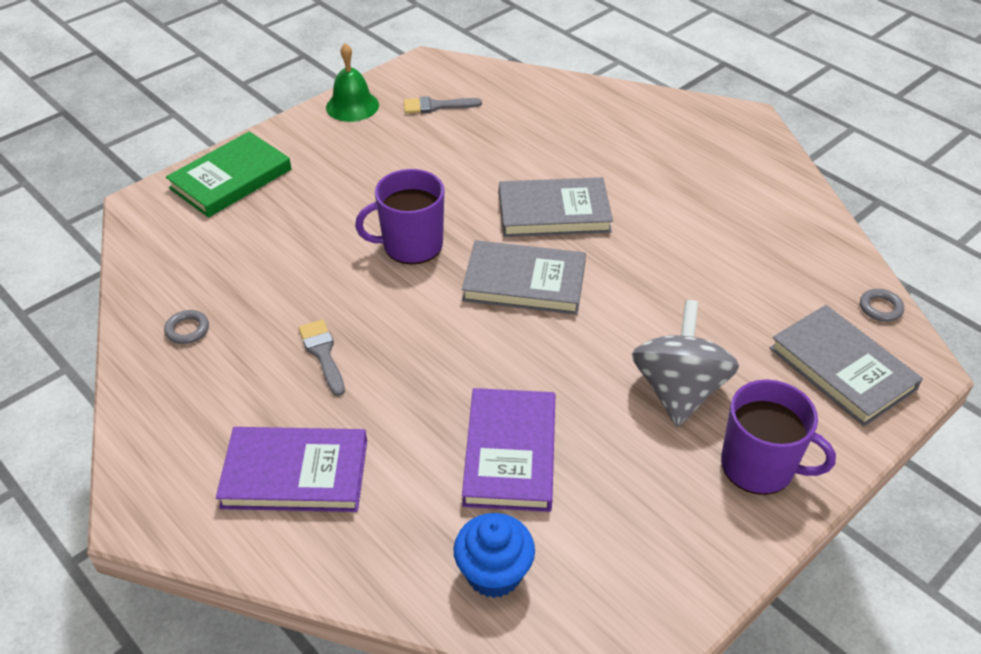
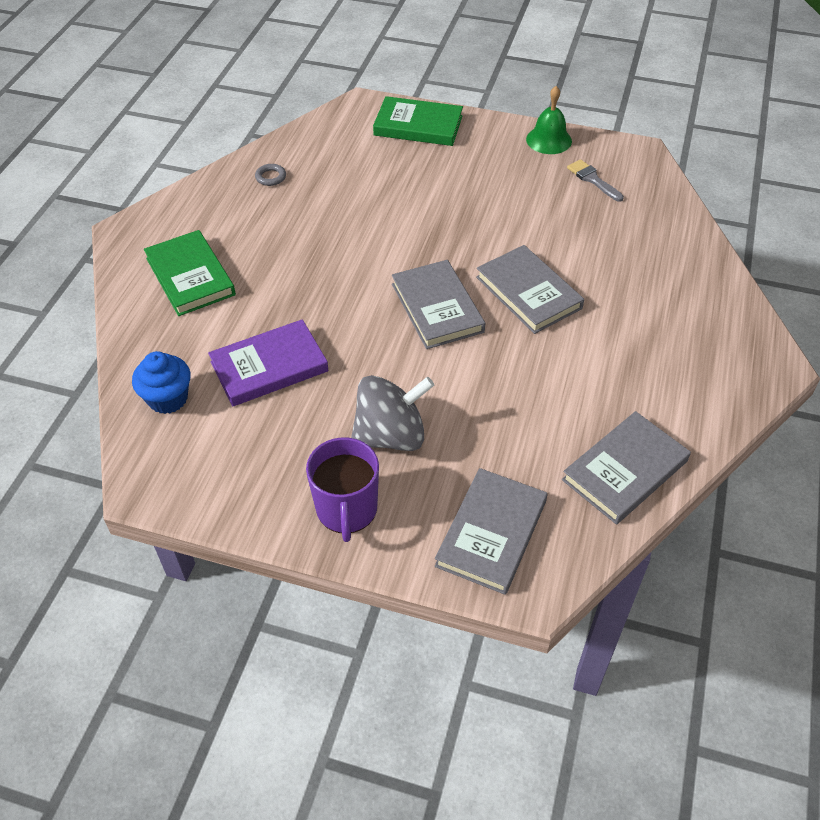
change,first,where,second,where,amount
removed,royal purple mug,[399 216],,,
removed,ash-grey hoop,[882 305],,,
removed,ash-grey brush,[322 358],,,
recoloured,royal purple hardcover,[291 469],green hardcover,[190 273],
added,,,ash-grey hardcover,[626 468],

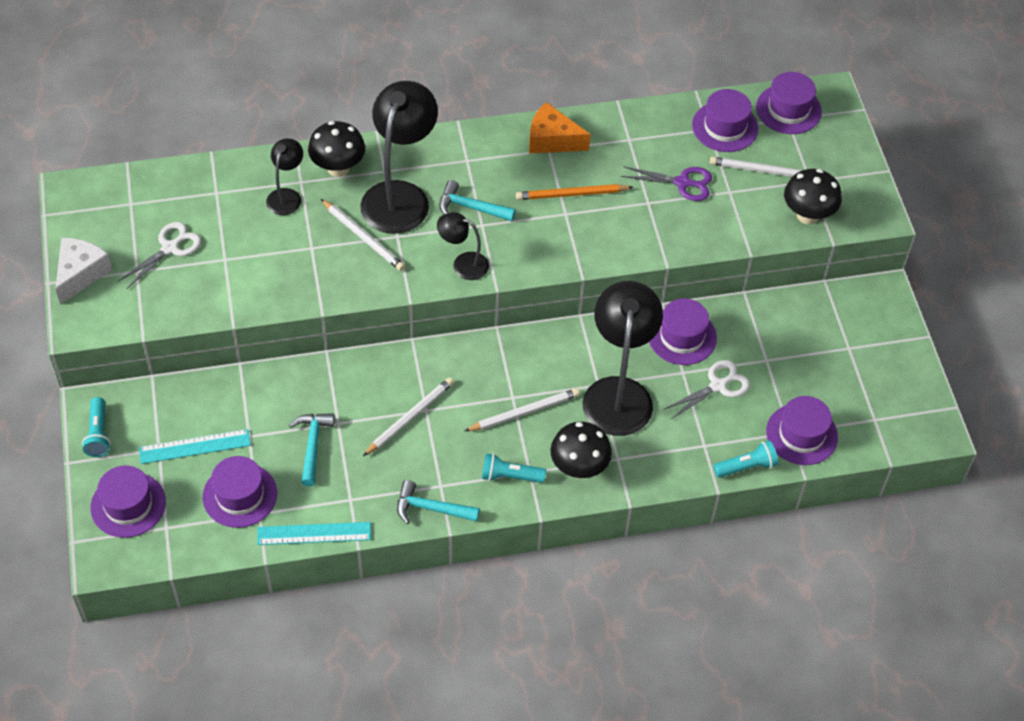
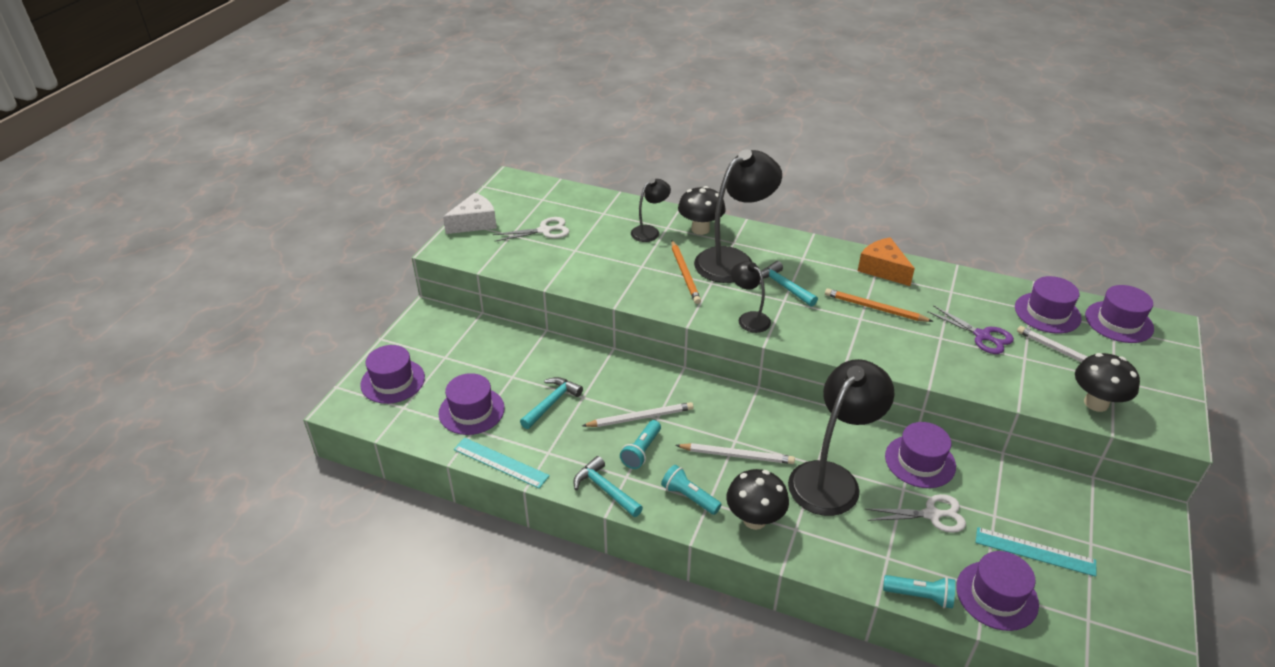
change,first,where,second,where,amount
recoloured,white lead pencil,[363 235],orange-coloured lead pencil,[686 272],
moved,teal torch,[96 427],,[640 444],
moved,teal ruler,[195 446],,[1035 552],

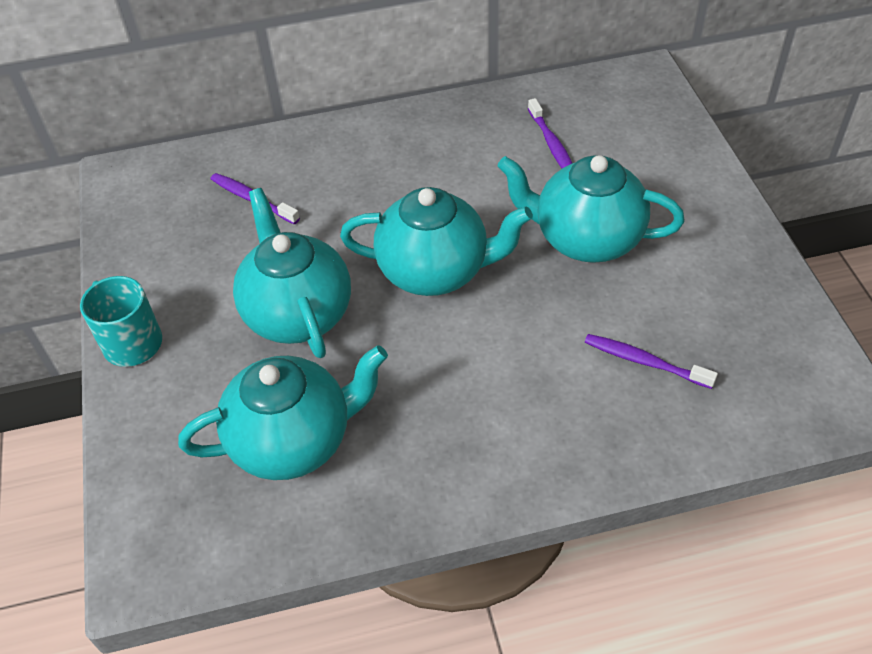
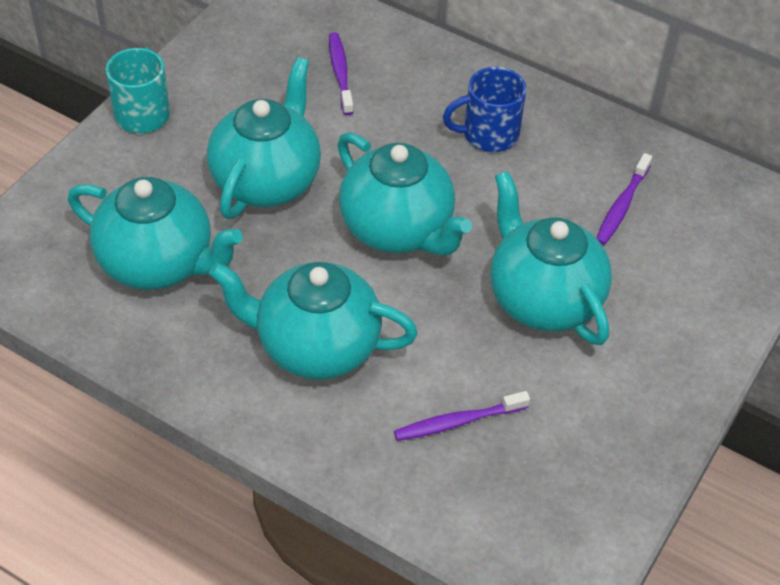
change,first,where,second,where,amount
turned,royal purple tooth brush,[651 361],,[462 416],90 degrees counterclockwise
added,,,blue mug,[484 109],
added,,,teal china teapot,[313 321],

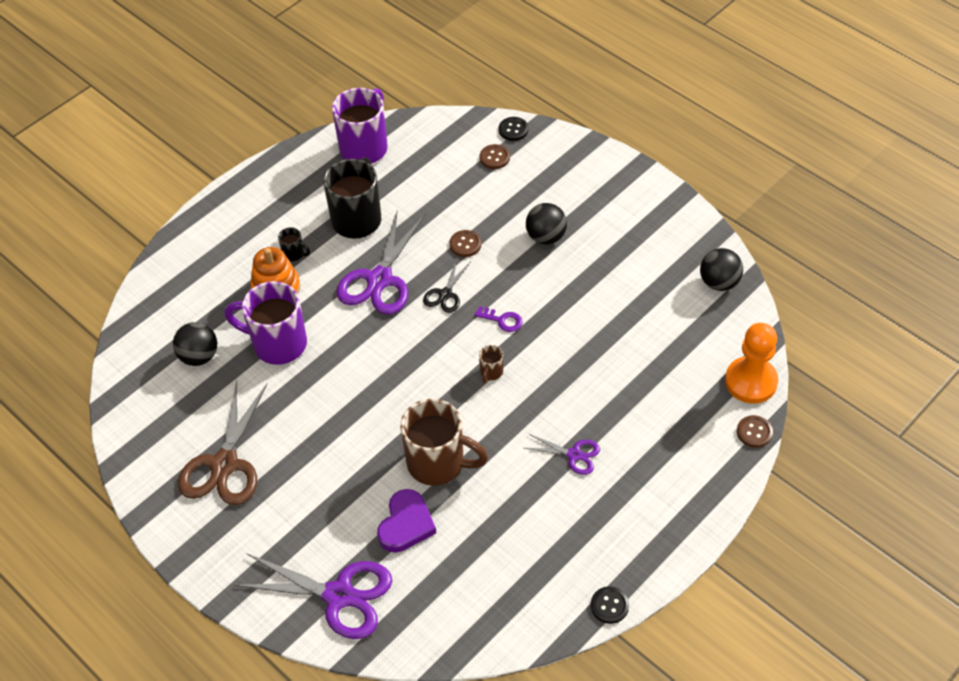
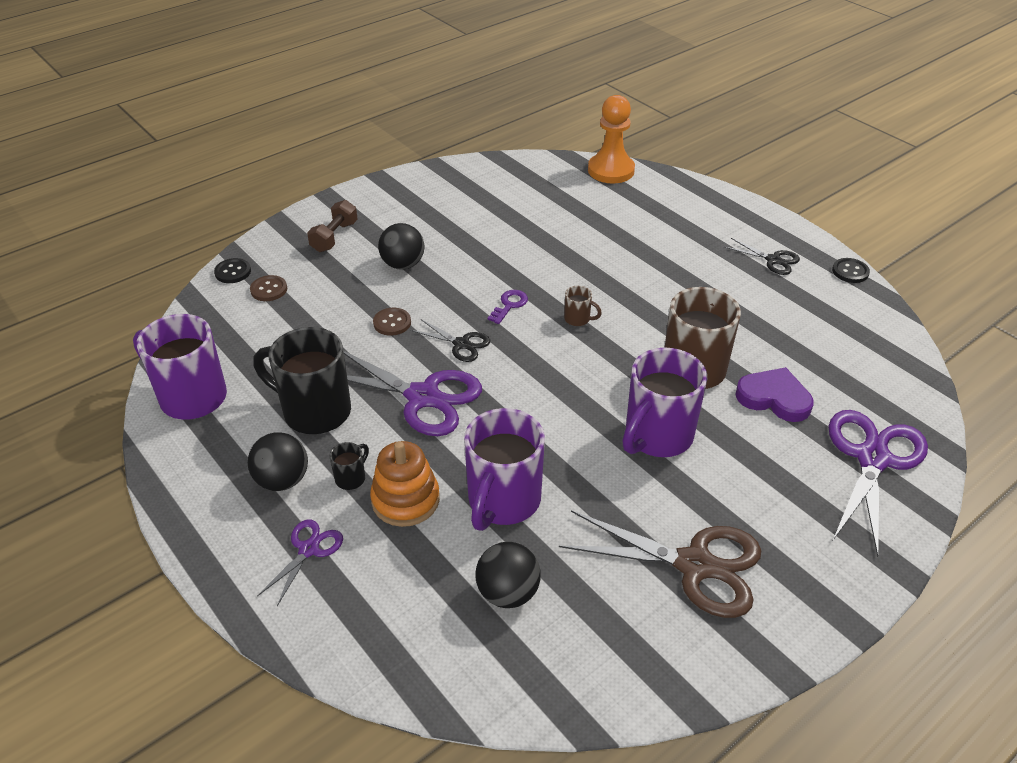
change,first,where,second,where,amount
moved,jet-black play ball,[721 269],,[278 461],
removed,dark brown button,[755 431],,,
moved,royal purple shears,[562 454],,[300 563],
added,,,dark brown hand weight,[332 226],
added,,,jet-black shears,[762 256],
added,,,royal purple mug,[664 402],

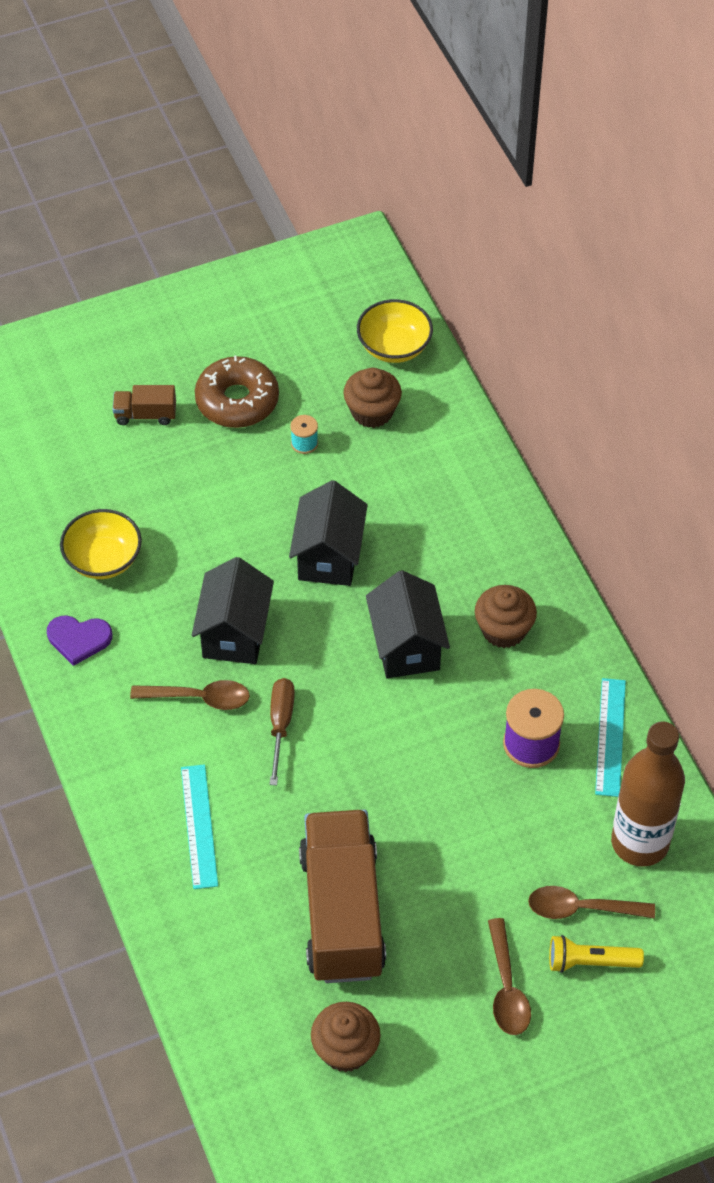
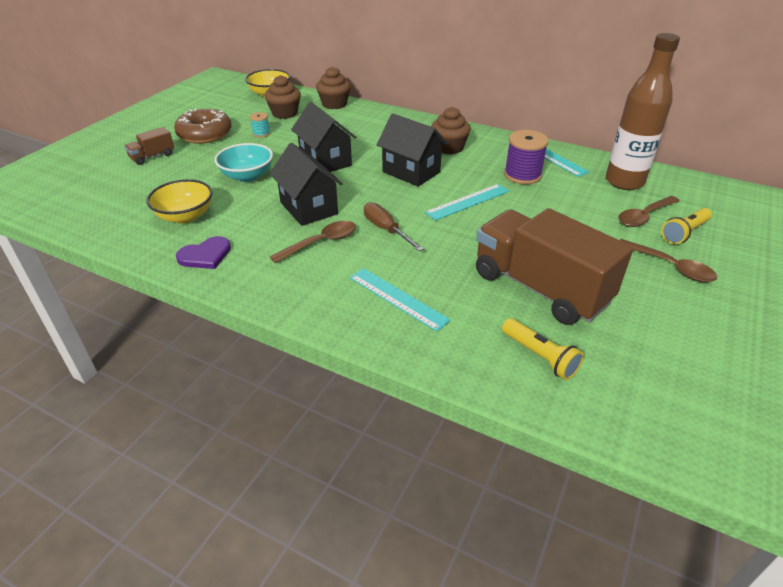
change,first,where,second,where,amount
moved,dark brown cupcake,[346 1037],,[333 88],
added,,,teal bowl,[243 162],
added,,,teal ruler,[467 202],
added,,,yellow torch,[543 349],

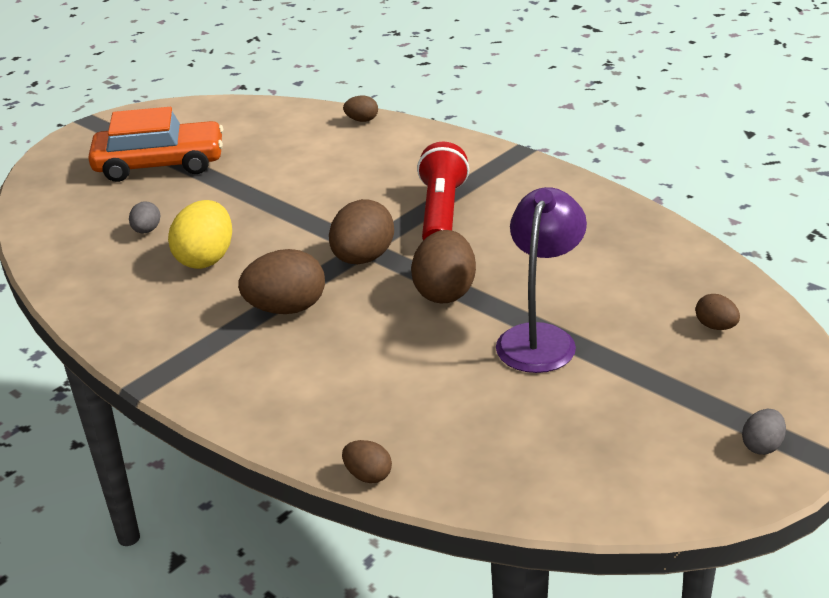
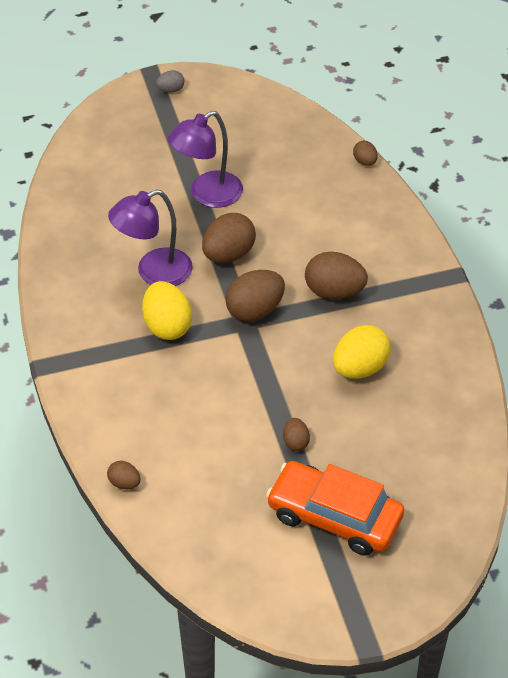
change,first,where,second,where,amount
replaced,scarlet torch,[443 191],yellow egg,[167 310],
removed,ash-grey egg,[144 217],,,
moved,dark brown egg,[717 312],,[296 434],
added,,,royal purple lamp,[150 237],

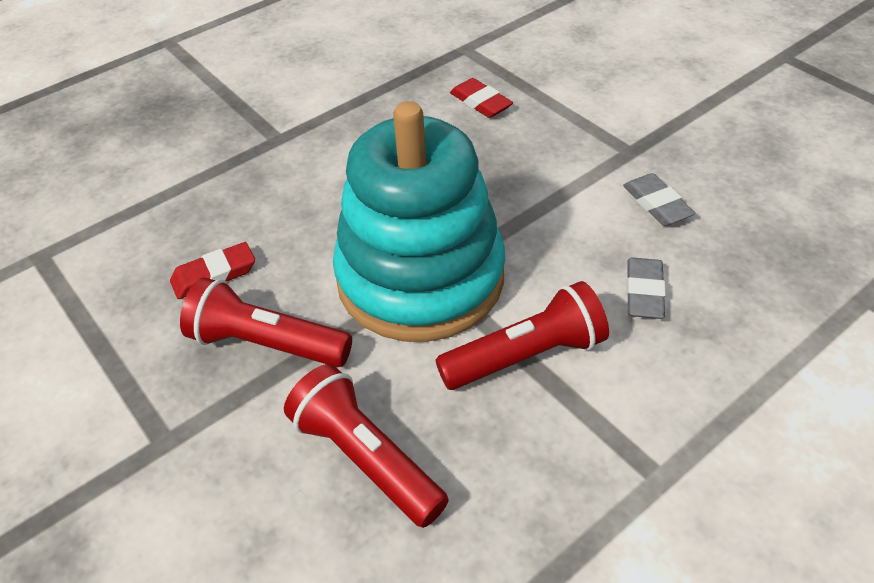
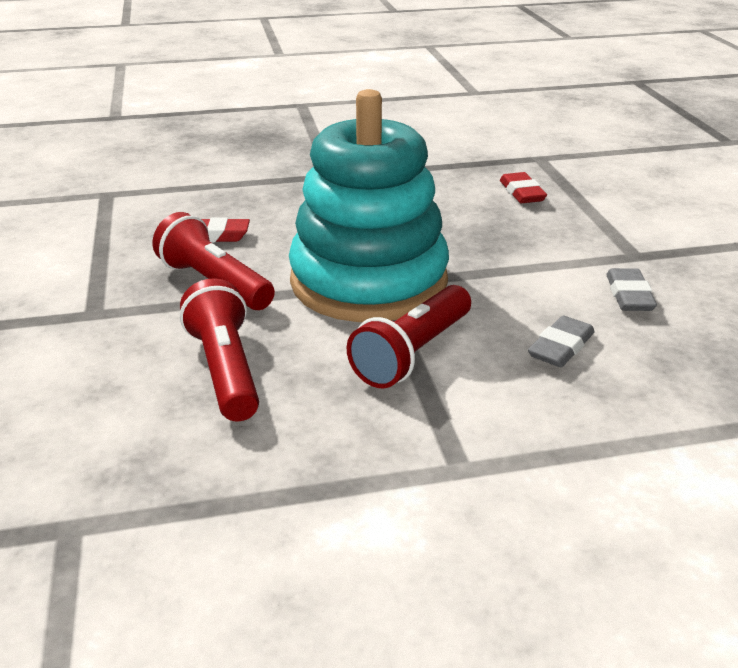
change,first,where,second,where,amount
turned,scarlet torch,[522 335],,[409 337],120 degrees clockwise

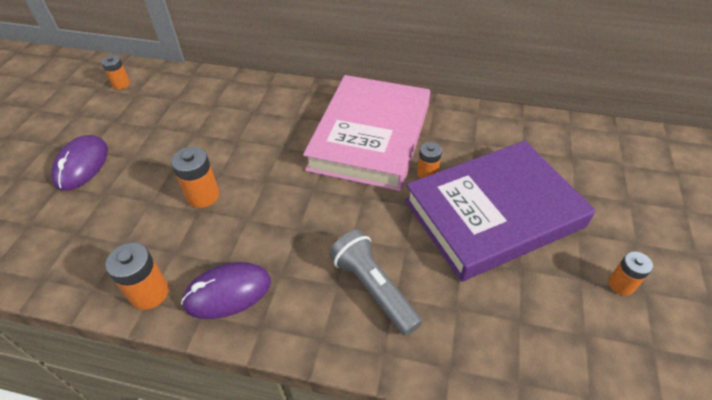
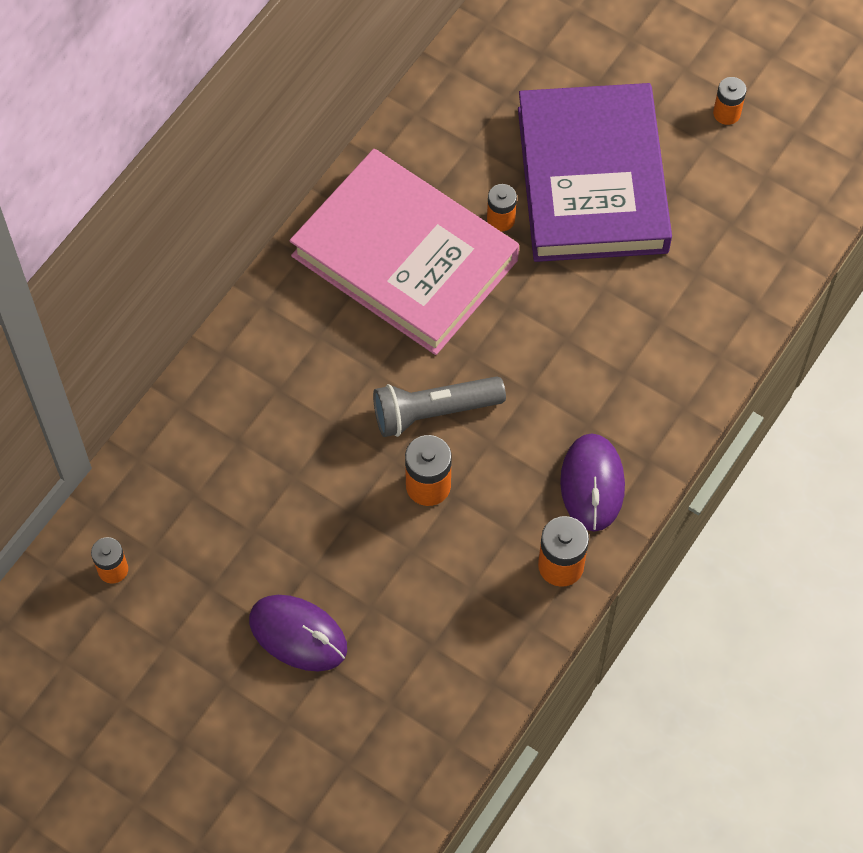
change,first,where,second,where,amount
moved,ash-grey torch,[375 282],,[439 406],

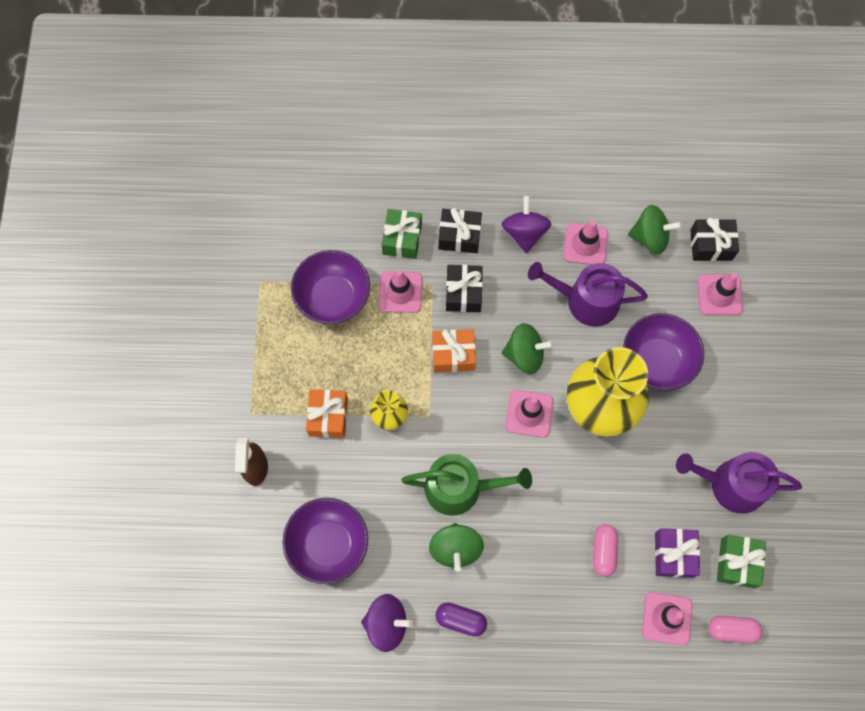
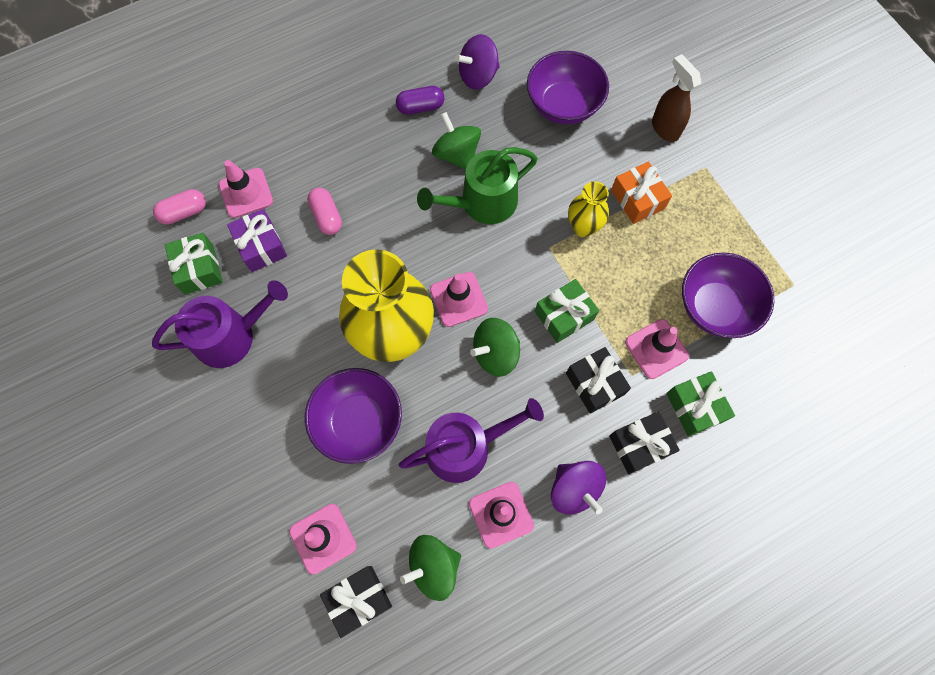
change,first,where,second,where,amount
recoloured,orange-coloured wrapped gift,[454 350],green wrapped gift,[567 311],

